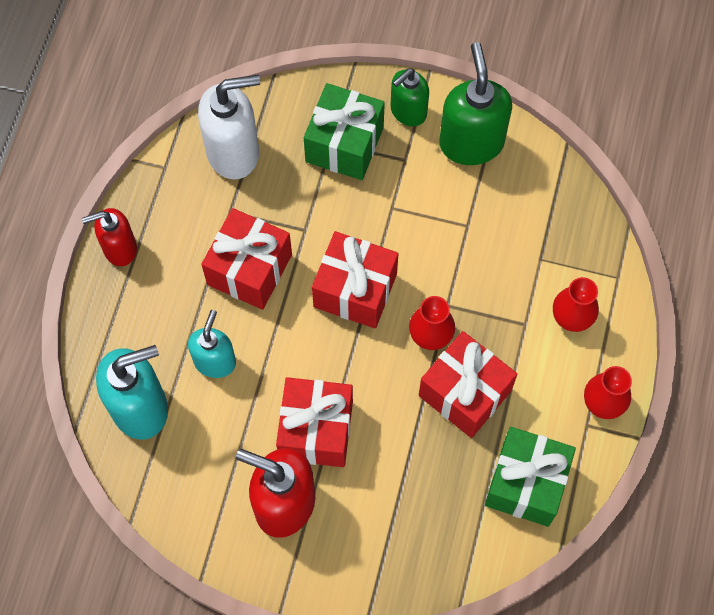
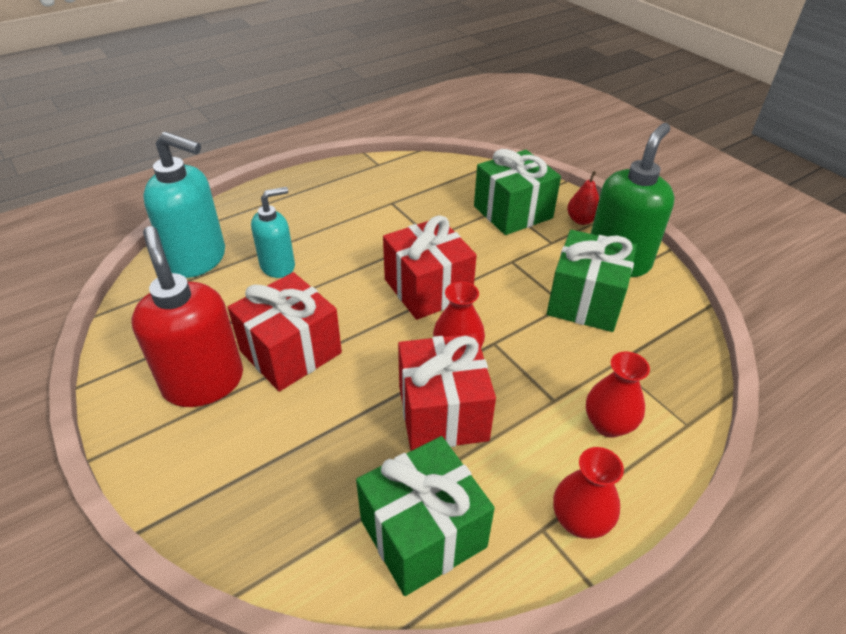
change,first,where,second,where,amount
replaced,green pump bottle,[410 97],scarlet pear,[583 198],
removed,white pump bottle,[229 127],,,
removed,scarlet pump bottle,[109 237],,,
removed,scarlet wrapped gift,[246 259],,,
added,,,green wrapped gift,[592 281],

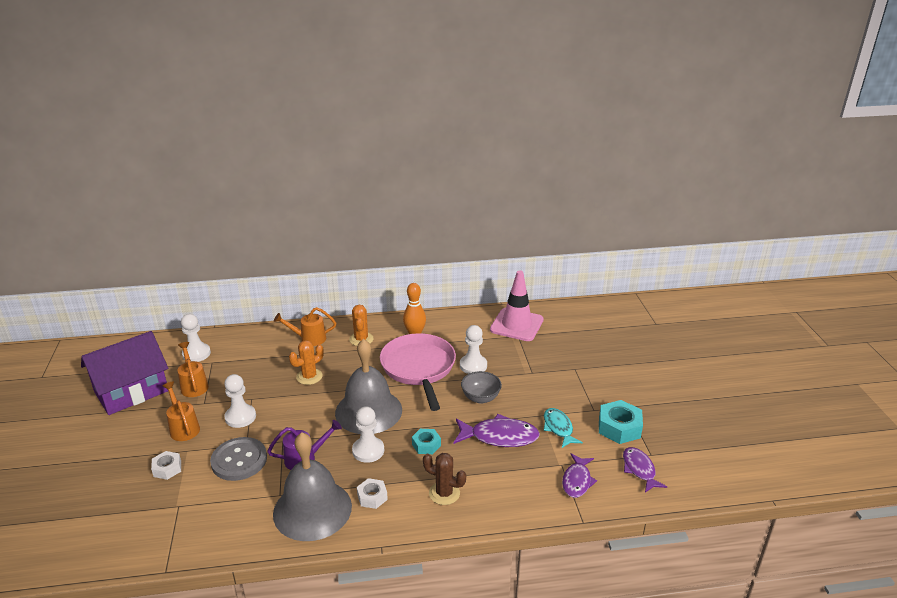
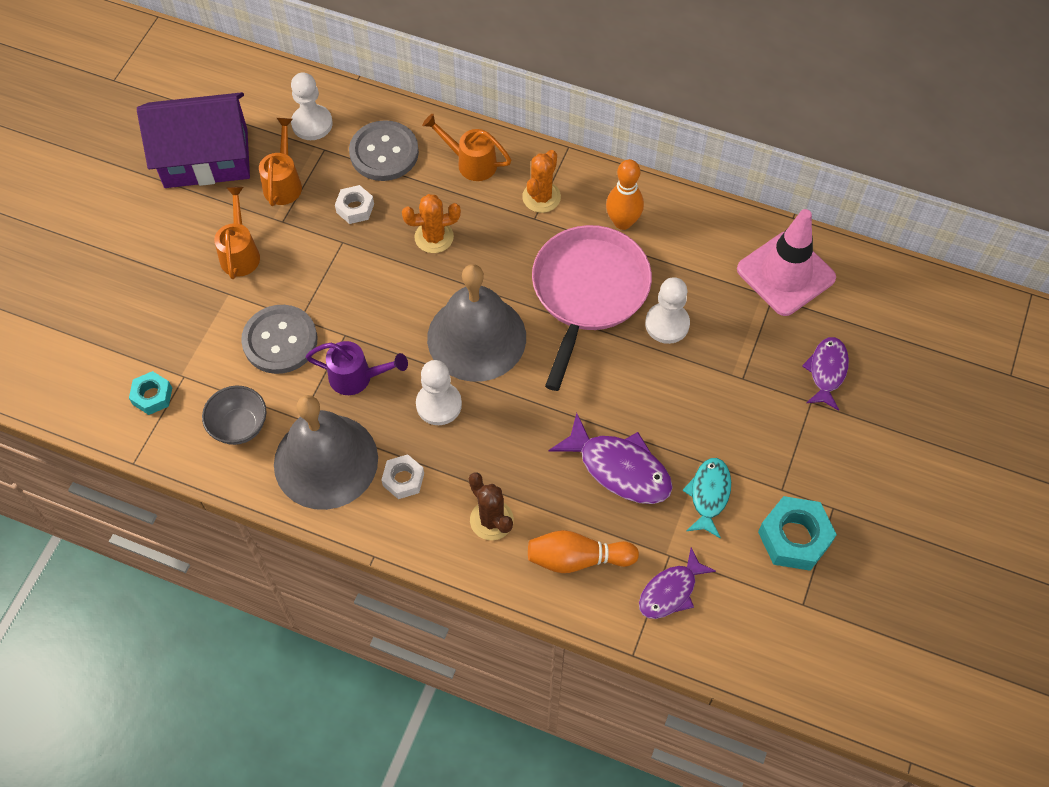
change,first,where,second,where,amount
moved,ash-grey bowl,[481 387],,[234 415],
removed,white game pawn,[240 401],,,
moved,teal nut,[426 441],,[150 393],
moved,royal purple fish,[645 469],,[825 374],
moved,white nut,[166 465],,[354 204],
added,,,ash-grey button,[384 150],
added,,,orange-coloured skittle,[583 551],

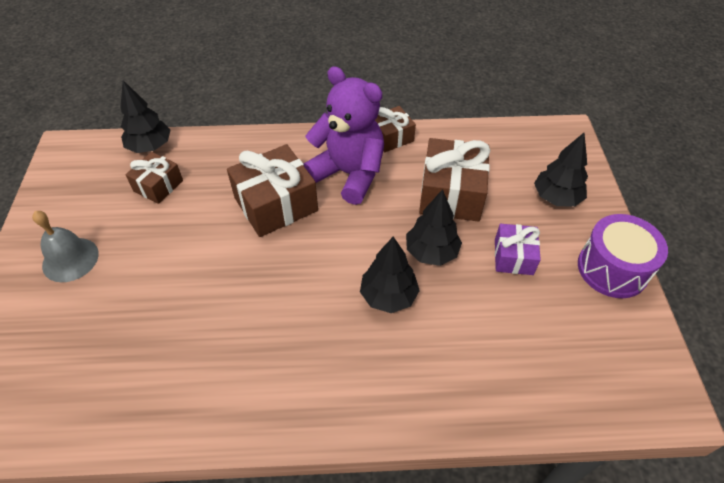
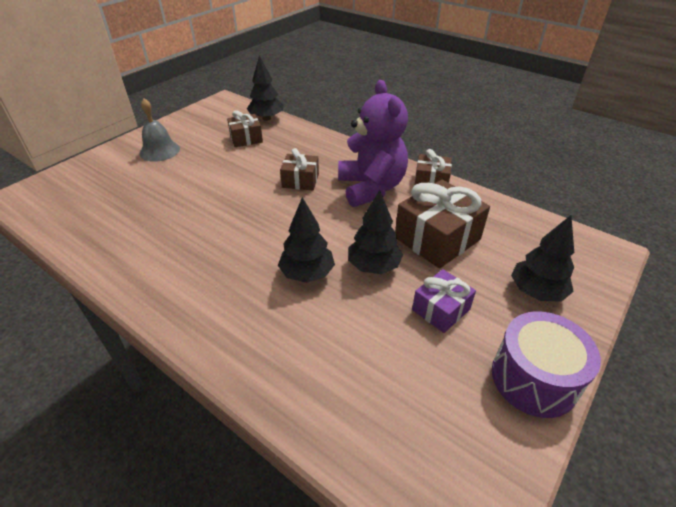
change,first,where,second,where,amount
resized,dark brown wrapped gift,[272 190],,[299 169],x0.58

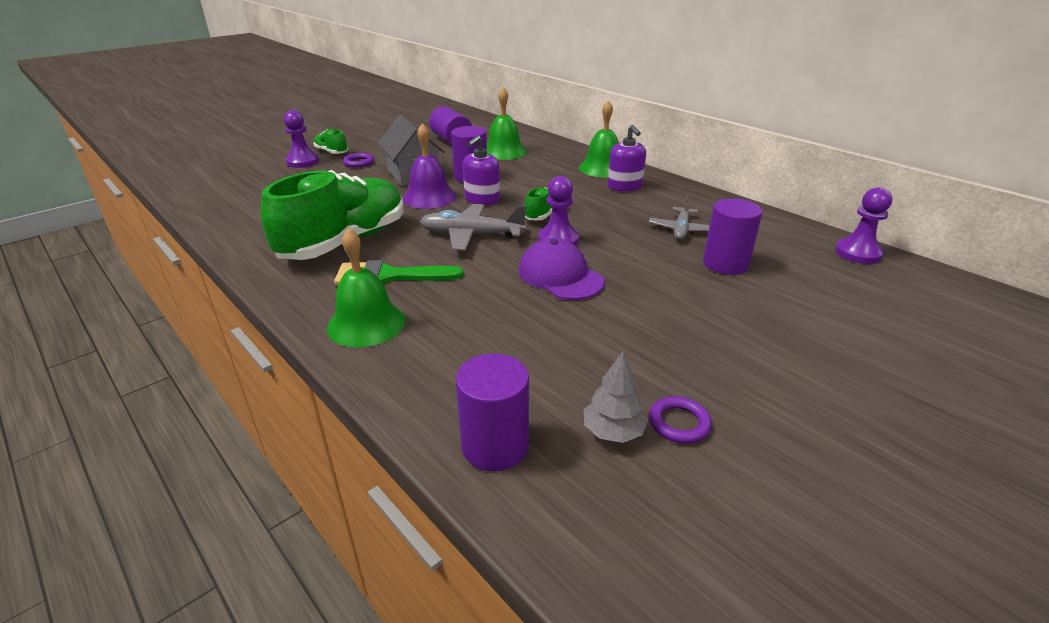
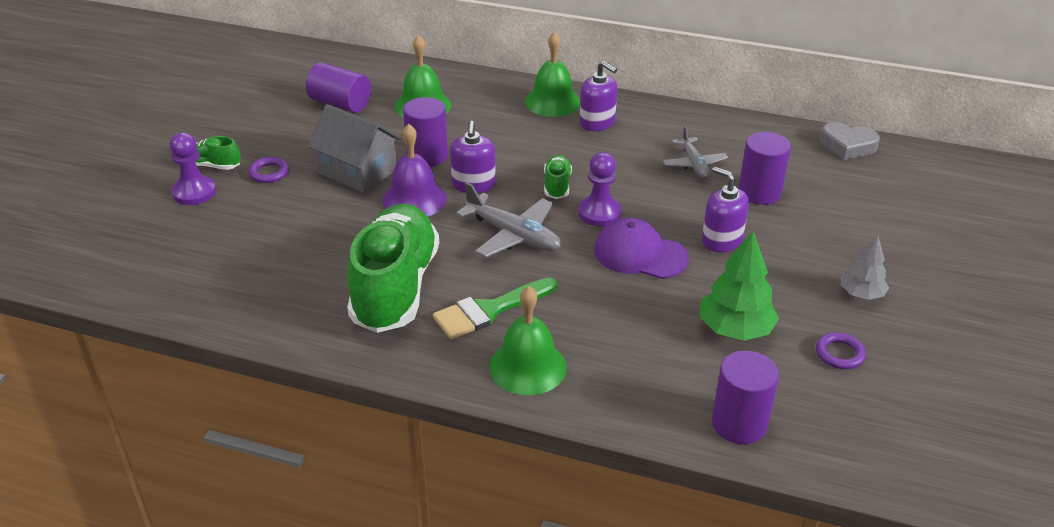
change,first,where,second,where,amount
replaced,royal purple game pawn,[863 225],ash-grey heart,[850 141],
turned,ash-grey aeroplane,[473 227],,[508 220],120 degrees counterclockwise
moved,ash-grey fir tree,[616 397],,[865 267],
added,,,royal purple pump bottle,[725 209],
added,,,green fir tree,[739 286],

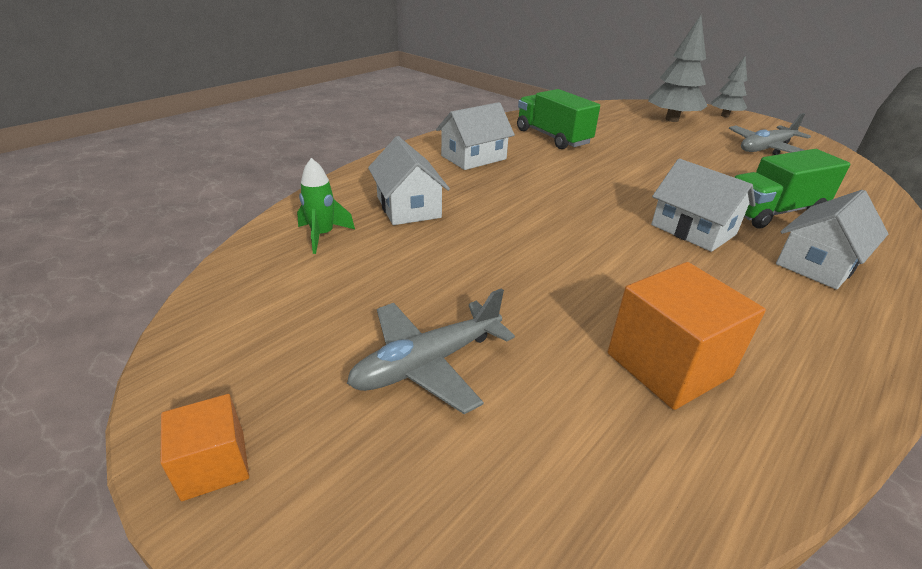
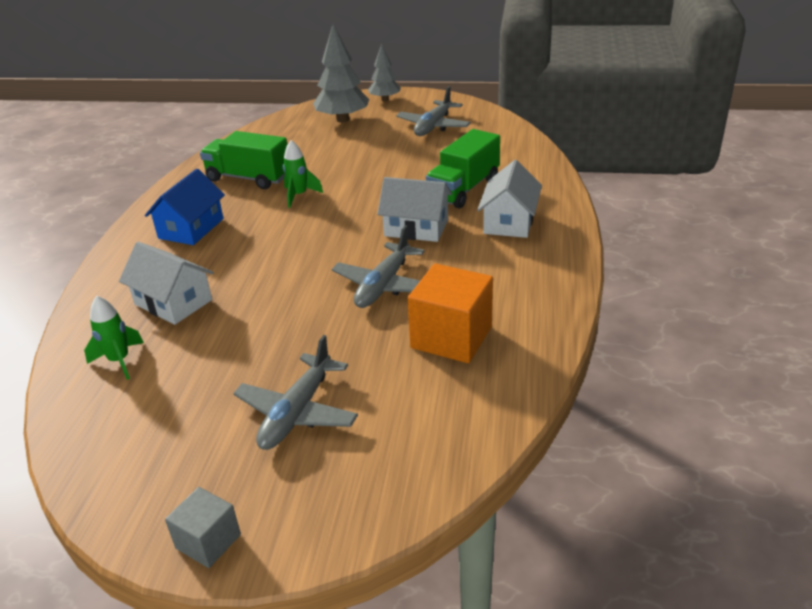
change,first,where,second,where,amount
recoloured,white cottage,[475 136],blue cottage,[185 207],
recoloured,orange-coloured cube,[204 447],ash-grey cube,[203 527],
added,,,green spaceship,[303 174],
added,,,ash-grey aeroplane,[378 266],

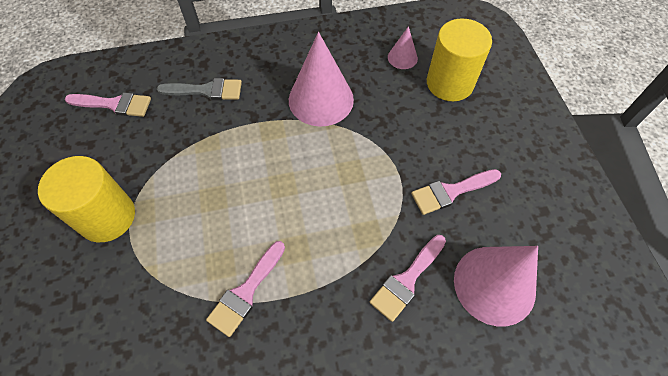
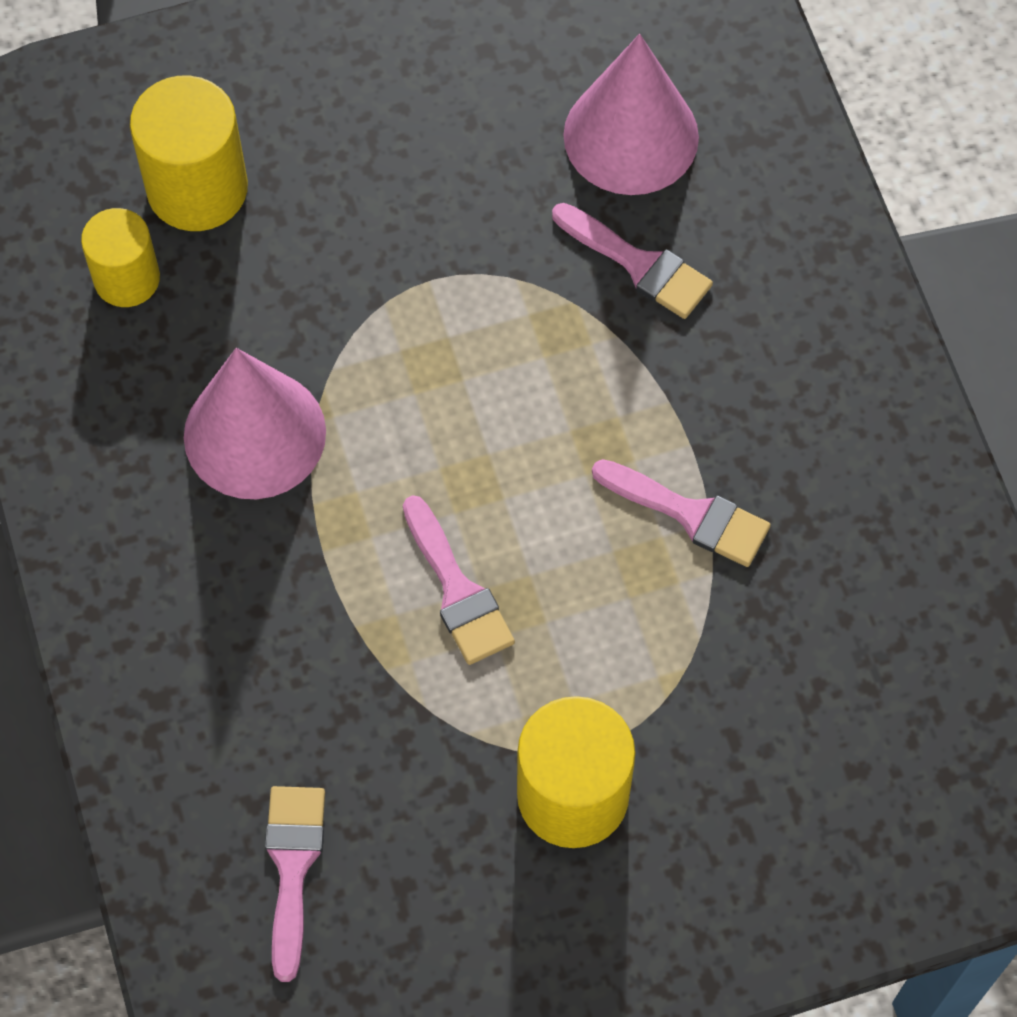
change,first,where,second,where,amount
replaced,rosy solid cone,[403 47],yellow cylinder,[120 257],
removed,ash-grey brush,[199 89],,,
moved,rosy brush,[456 192],,[459 580],

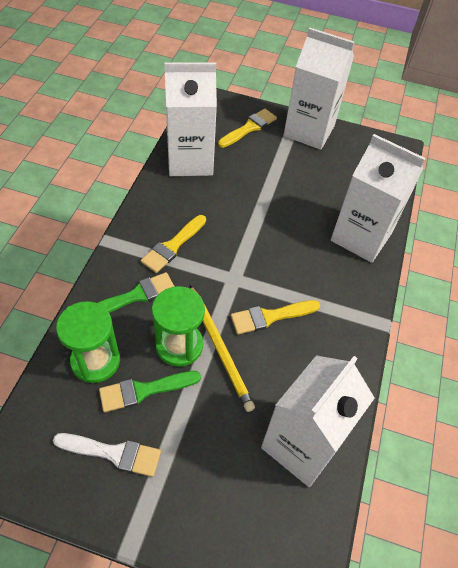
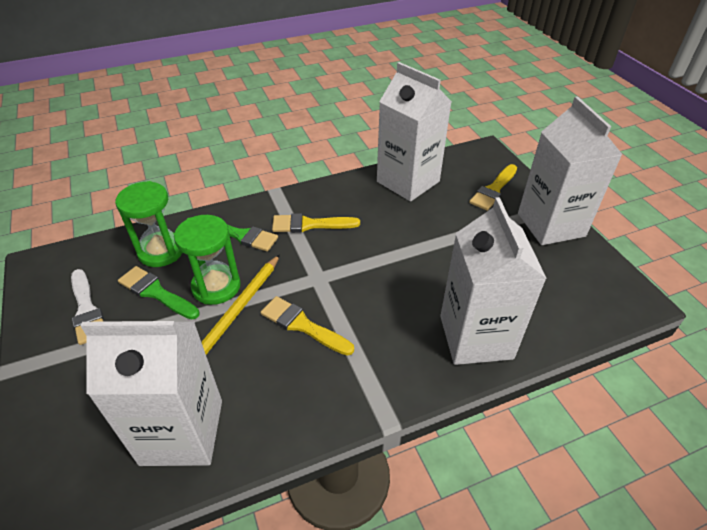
change,first,where,second,where,amount
turned,yellow brush,[247 128],,[493 187],120 degrees clockwise

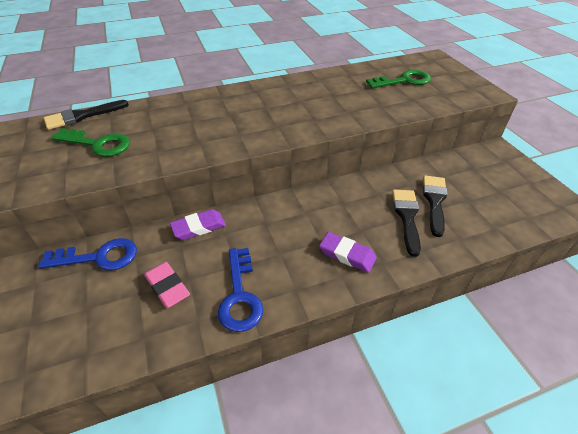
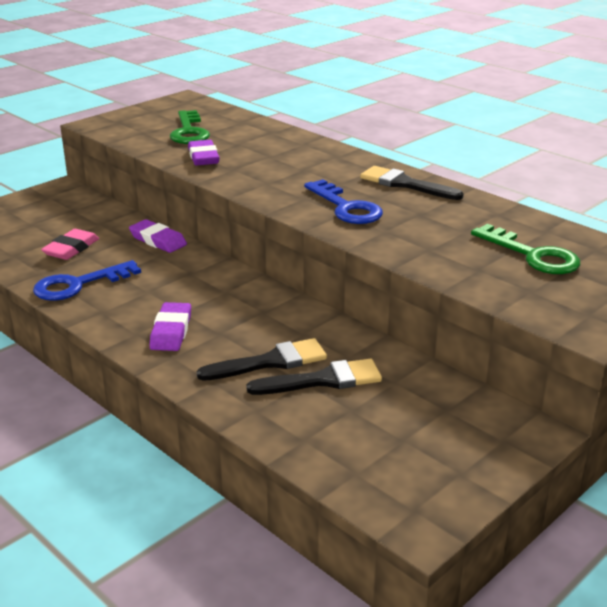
change,first,where,second,where,amount
moved,jet-black brush,[86 115],,[412 183],
moved,blue key,[87 254],,[343 201],
added,,,royal purple gum eraser,[204 153],

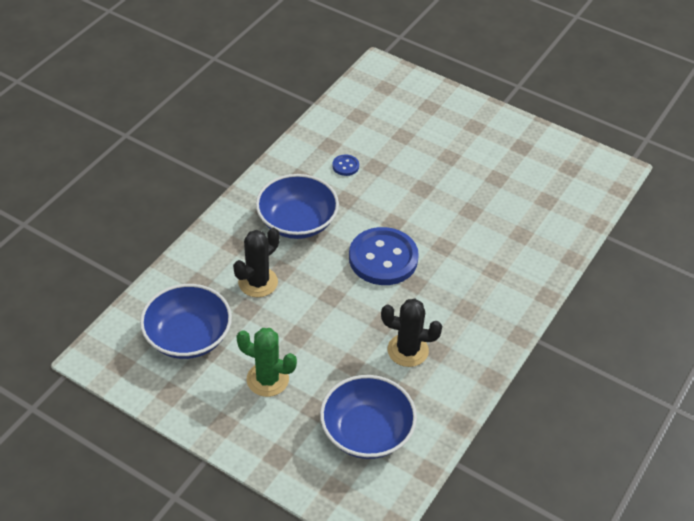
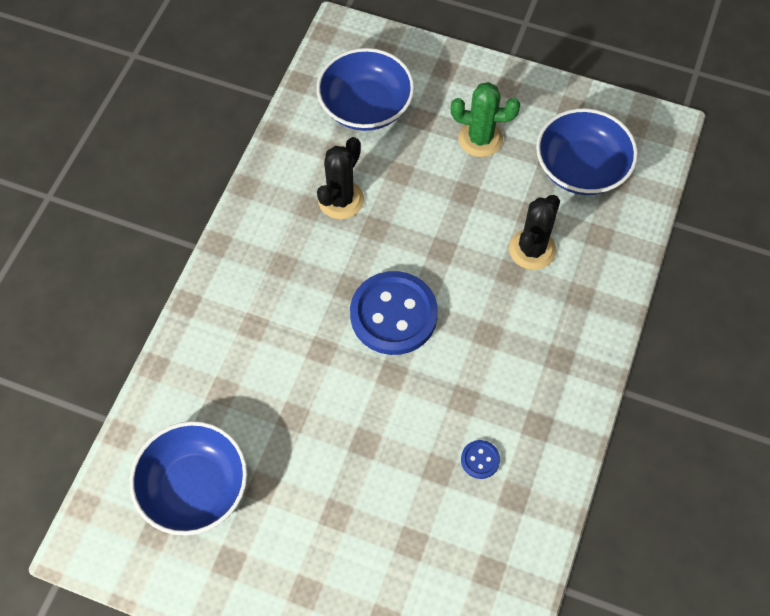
change,first,where,second,where,amount
moved,blue bowl,[297 206],,[188 478],
turned,jet-black prickly plant,[411 333],,[340 178],60 degrees counterclockwise

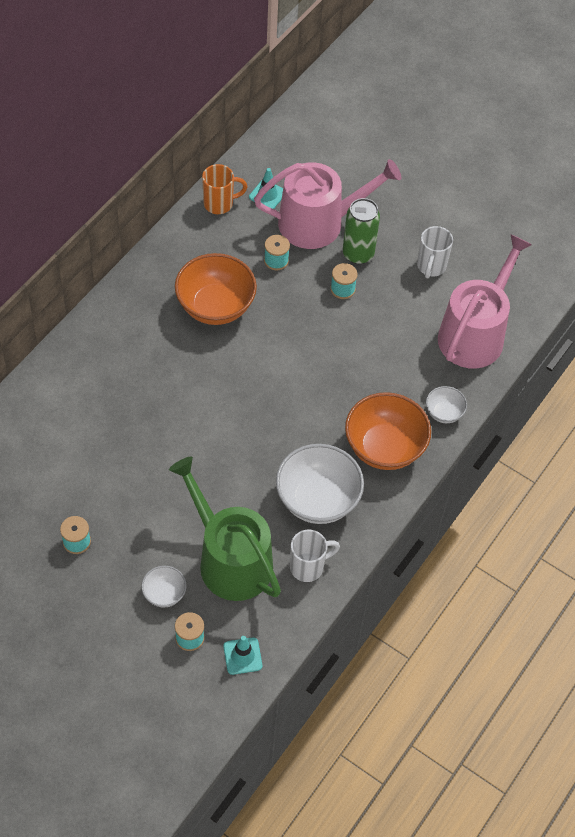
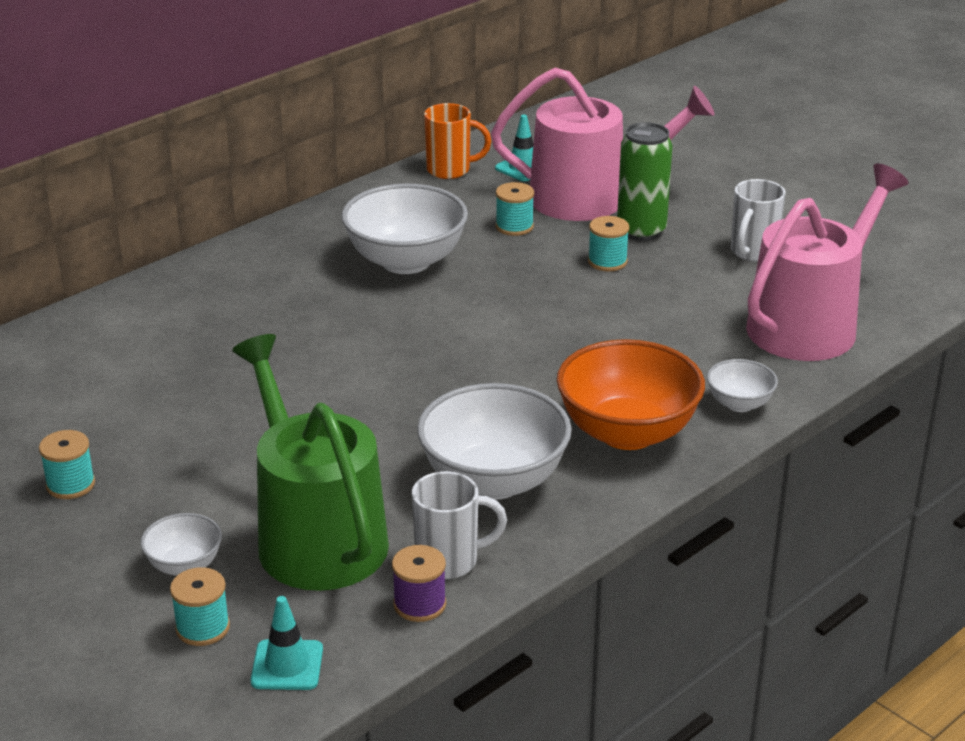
change,first,where,second,where,amount
recoloured,orange-coloured bowl,[216 289],white bowl,[404 228],
added,,,royal purple spool,[419 583],

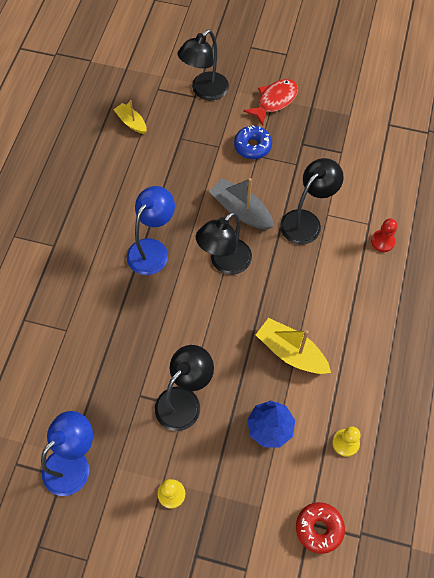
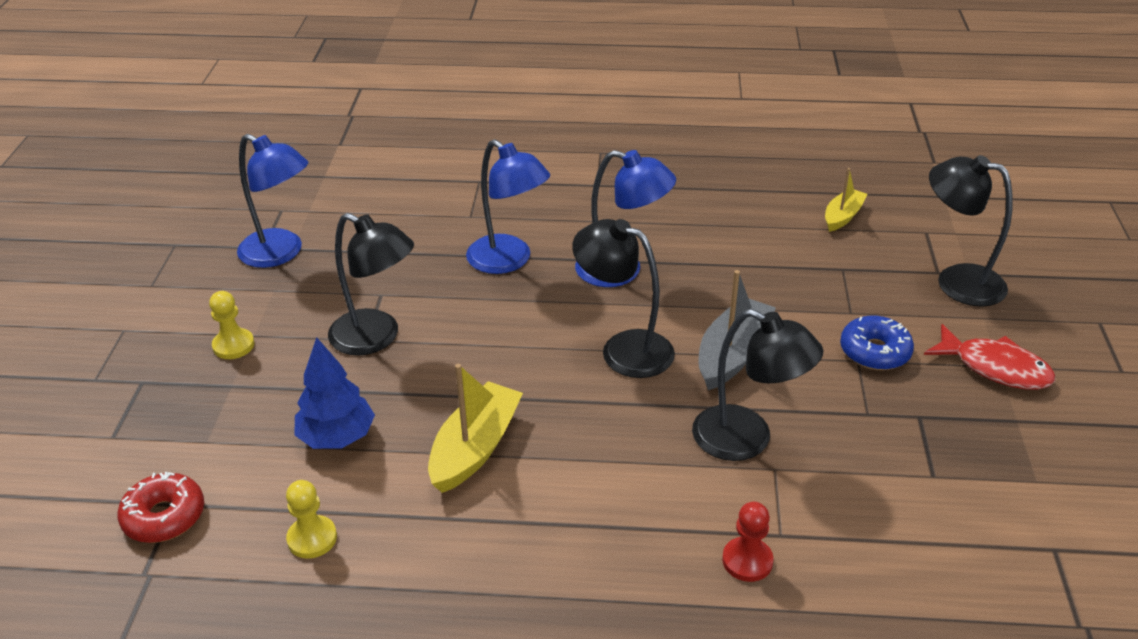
change,first,where,second,where,amount
added,,,blue lamp,[508 206],

